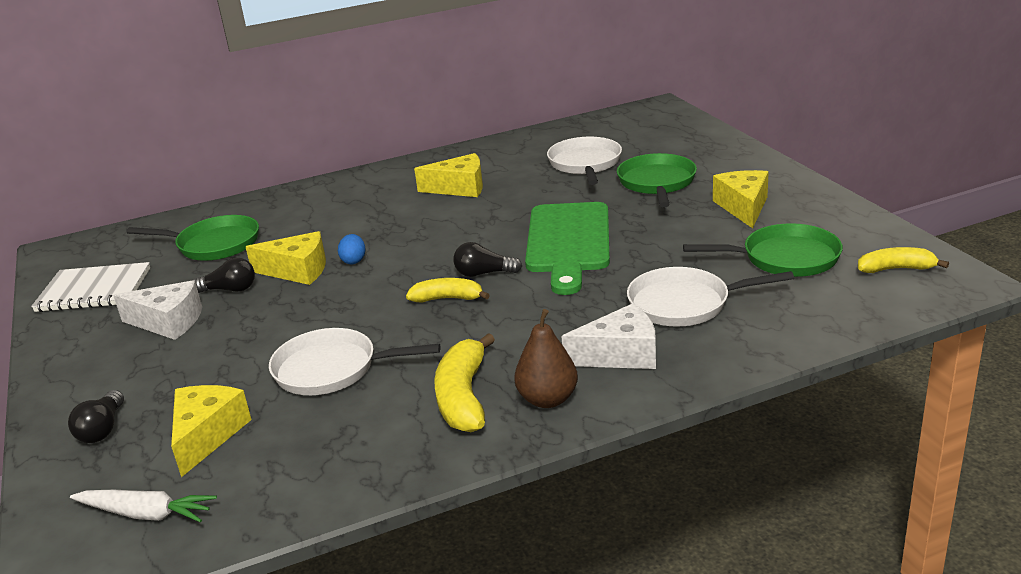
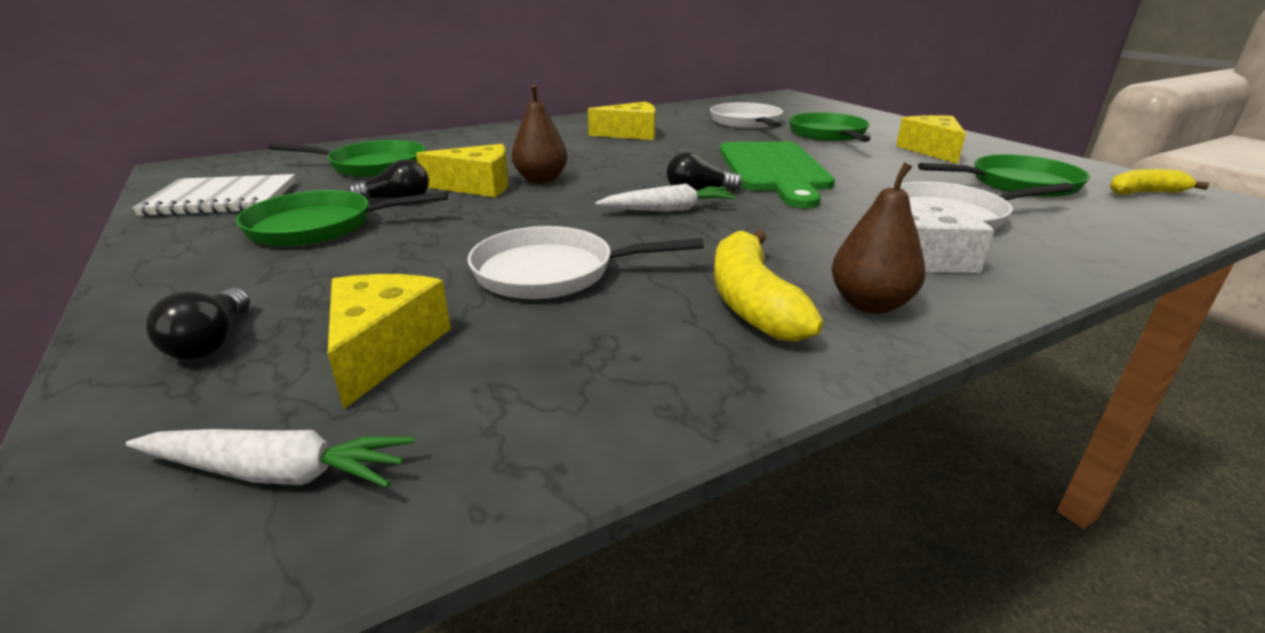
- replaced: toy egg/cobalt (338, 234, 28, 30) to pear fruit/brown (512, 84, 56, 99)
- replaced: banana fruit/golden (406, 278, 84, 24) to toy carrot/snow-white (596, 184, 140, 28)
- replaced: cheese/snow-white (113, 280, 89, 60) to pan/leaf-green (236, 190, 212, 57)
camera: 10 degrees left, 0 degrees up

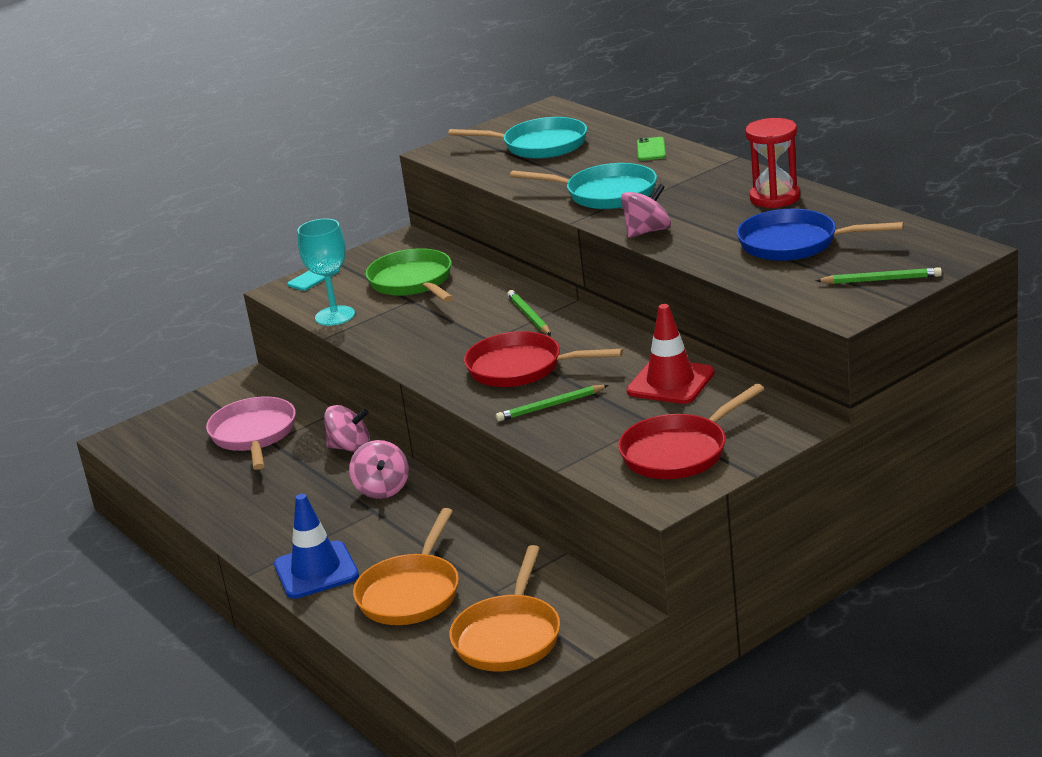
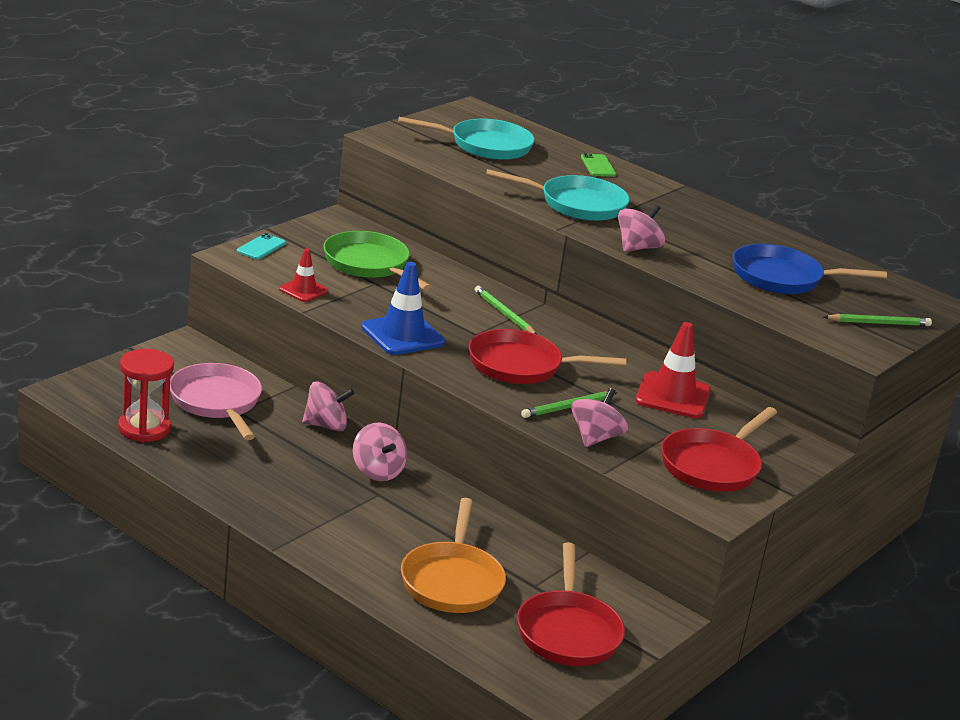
- moved: sand timer/crimson (745, 118, 55, 90) to (118, 349, 56, 93)
- replaced: wine glass/aqua (297, 219, 58, 107) to safety cone/crimson (279, 248, 49, 54)
- moved: safety cone/cobalt (274, 494, 85, 105) to (361, 262, 84, 93)
- recoloured: pan/bright orange (449, 545, 111, 126) to pan/crimson (517, 542, 108, 124)
- added: spinning top/pink (571, 388, 57, 59)
camera: 20 degrees left, 0 degrees up

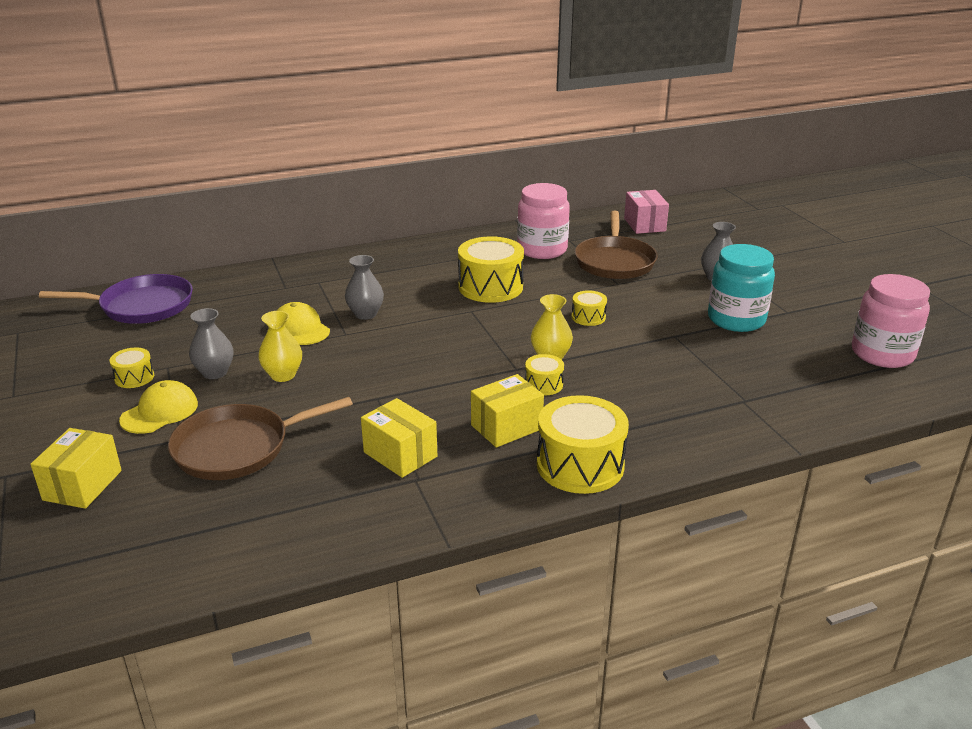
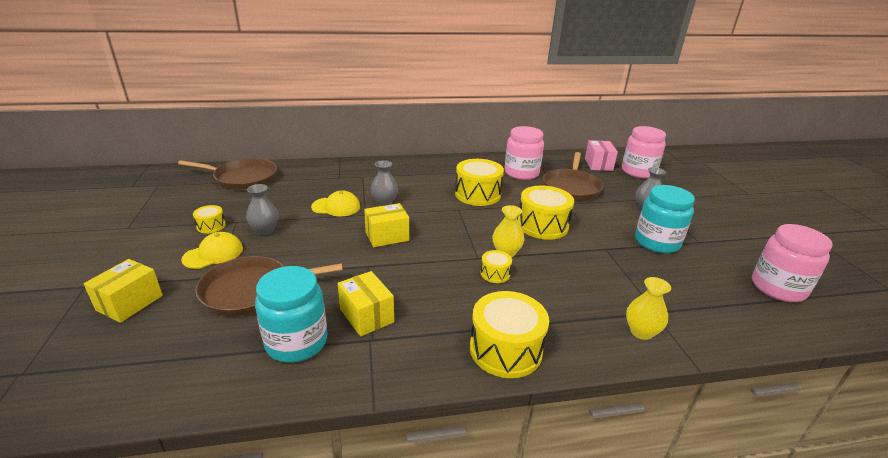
- recoloured: pan/royal purple (39, 274, 154, 50) to pan/brown (178, 158, 99, 32)
- resized: toy drum/golden (572, 290, 35, 36) = (518, 186, 56, 54) x2.01
- turned: cap/golden (277, 302, 53, 43) = (311, 191, 49, 25) 120 degrees clockwise
- moved: vase/golden (258, 311, 44, 71) to (626, 277, 45, 63)
- moved: package/golden (471, 374, 73, 74) to (364, 203, 45, 44)
- added: jam jar/pink (622, 126, 44, 52)
- added: jam jar/aqua (255, 266, 73, 97)
camera: 10 degrees right, 0 degrees up

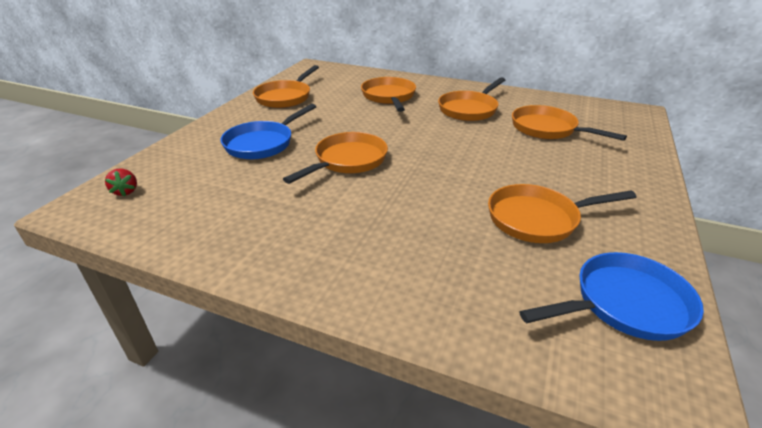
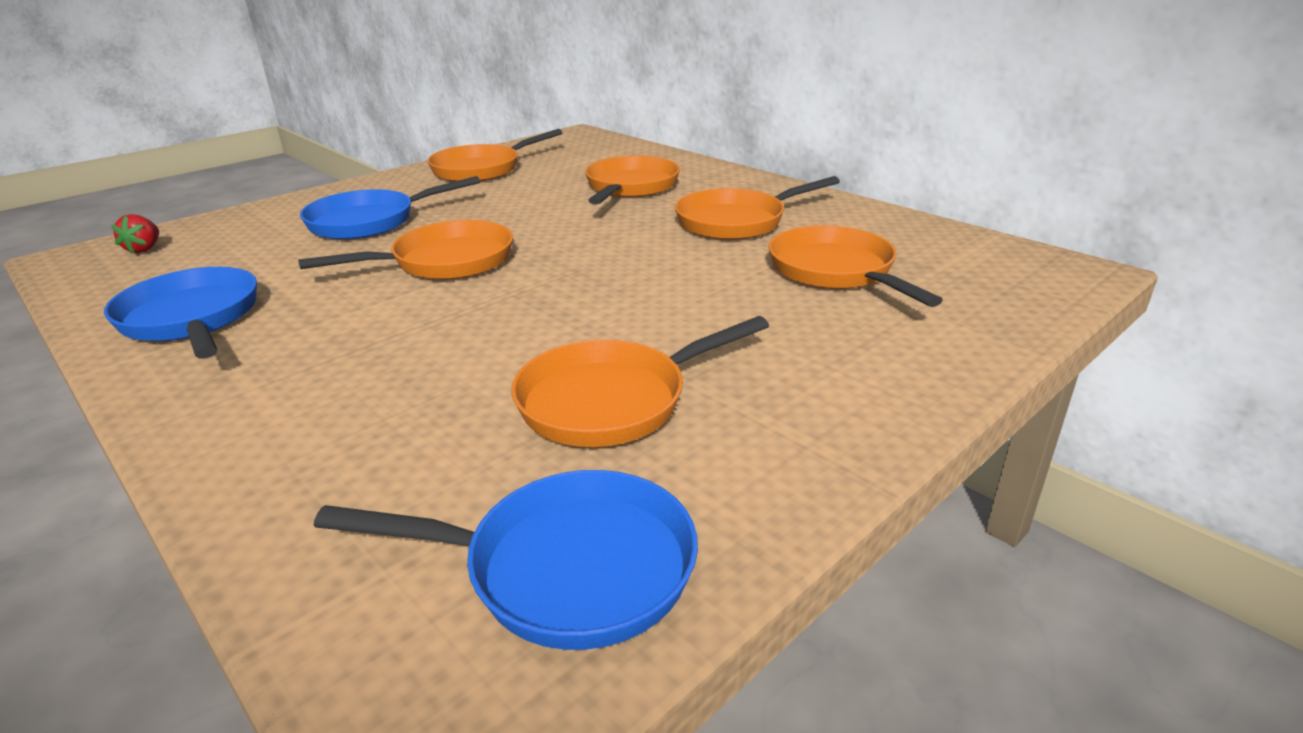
- turned: pan/bright orange (488, 184, 148, 59) = (511, 316, 258, 131) 45 degrees counterclockwise
- added: pan/cobalt (104, 267, 153, 92)
camera: 25 degrees right, 5 degrees down

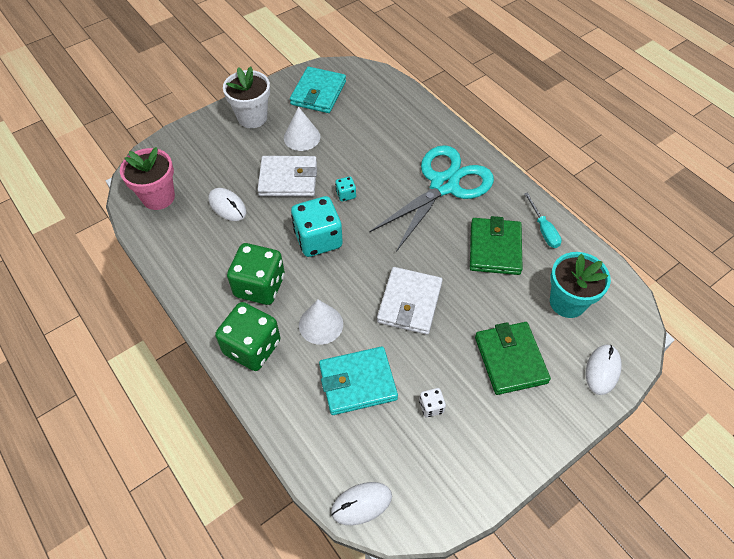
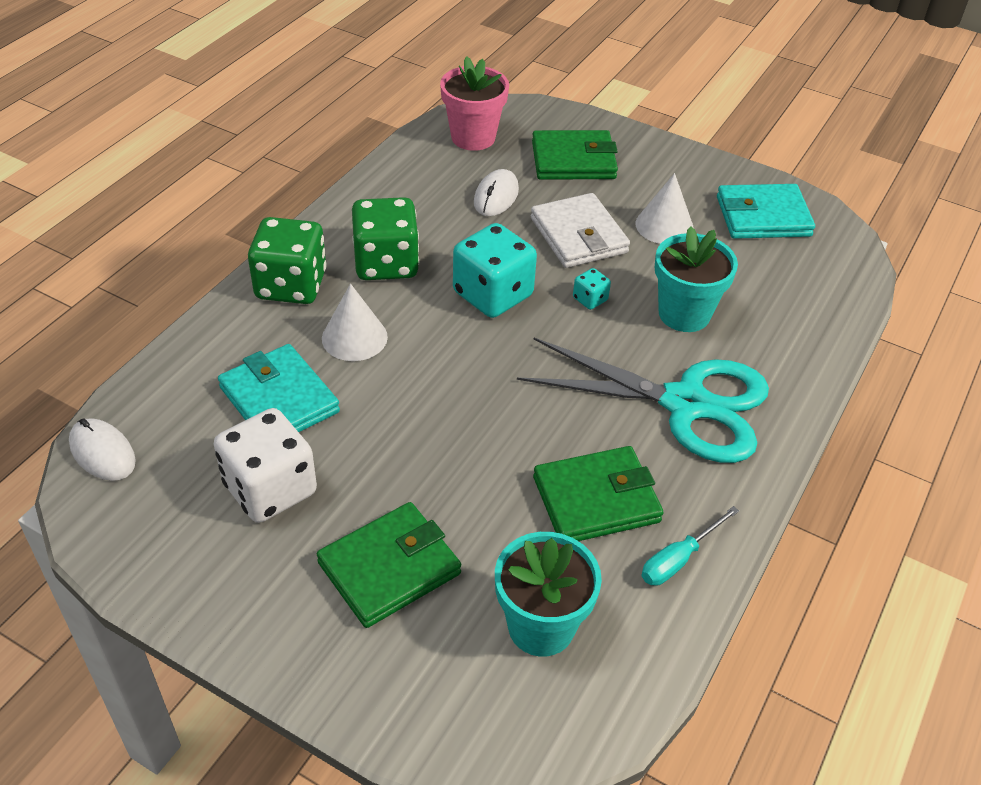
- removed: potted plant/snow-white (223, 66, 47, 62)
- removed: card wallet/snow-white (377, 267, 66, 68)
- removed: computer mouse/snow-white (586, 344, 36, 51)
- resized: dice/snow-white (419, 388, 27, 30) = (214, 408, 103, 115) x2.26
- added: card wallet/leaf-green (532, 130, 86, 50)
- added: potted plant/aqua (655, 226, 83, 106)
camera: 65 degrees right, 10 degrees down

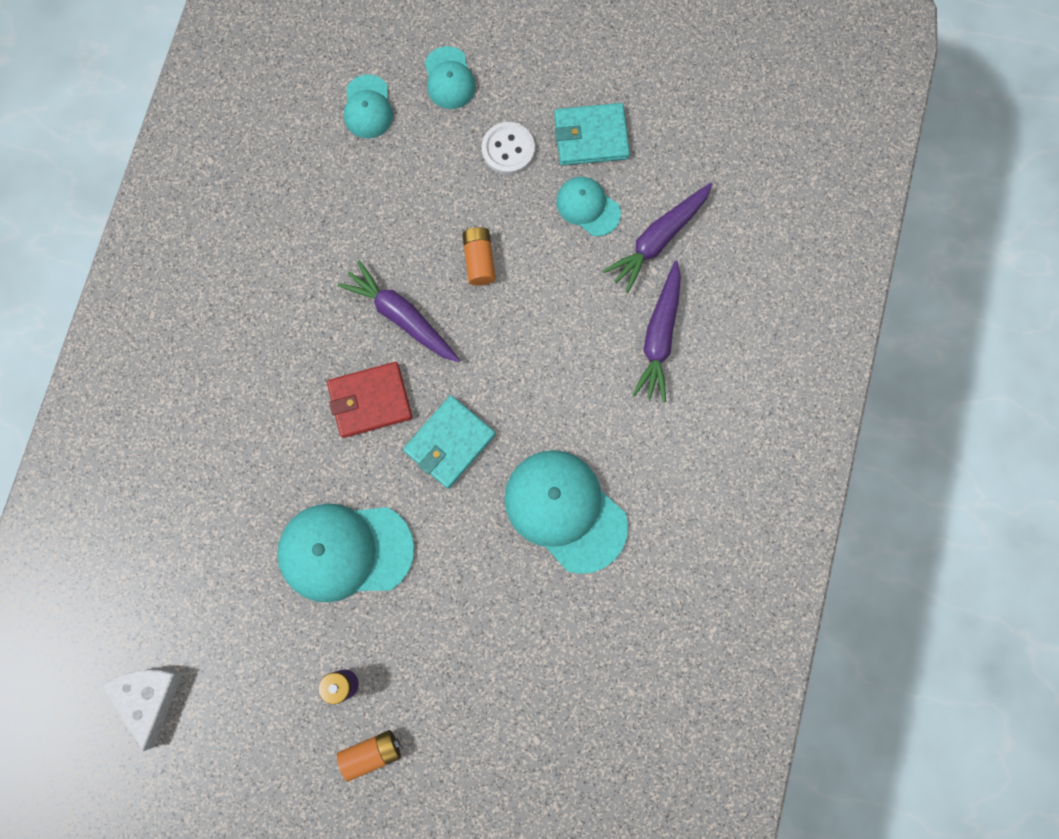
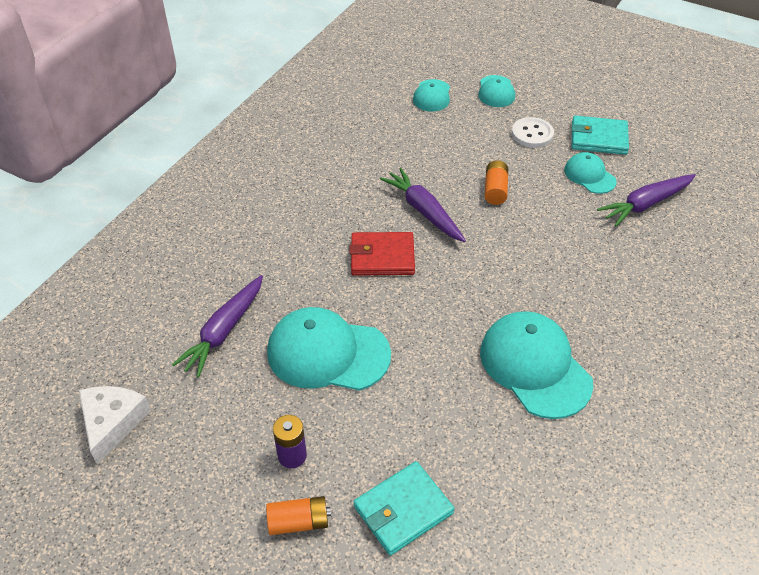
- moved: toy carrot/royal purple (632, 261, 49, 142) to (172, 275, 91, 103)
- moved: card wallet/aqua (403, 395, 93, 94) to (354, 461, 100, 95)
camera: 15 degrees right, 30 degrees down

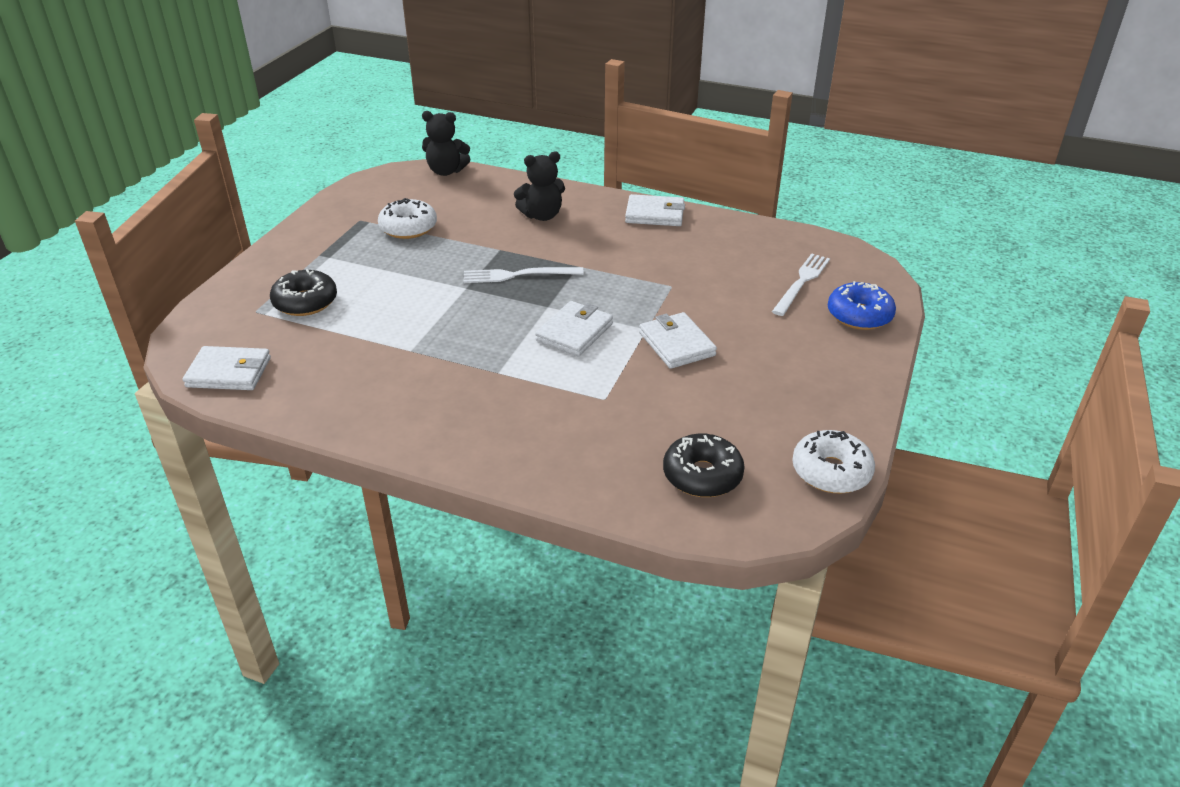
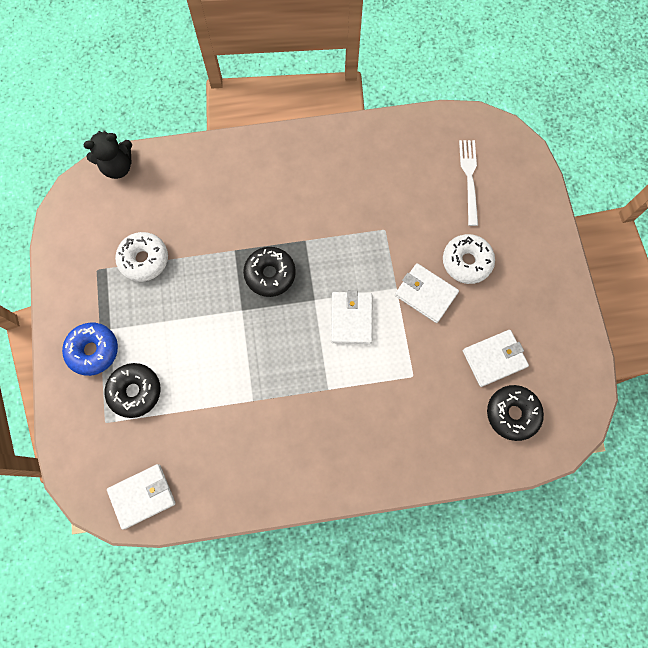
- removed: teddy/jet-black (514, 151, 51, 70)
- moved: card wallet/snow-white (625, 194, 60, 32) to (463, 330, 66, 57)
- replaced: dinner fork/snow-white (464, 267, 120, 16) to doughnut/jet-black (243, 247, 53, 50)
- moved: doughnut/cobalt (828, 281, 68, 49) to (62, 323, 56, 53)
- moved: doughnut/snow-white (792, 430, 83, 63) to (443, 234, 52, 50)
camera: 30 degrees left, 35 degrees up

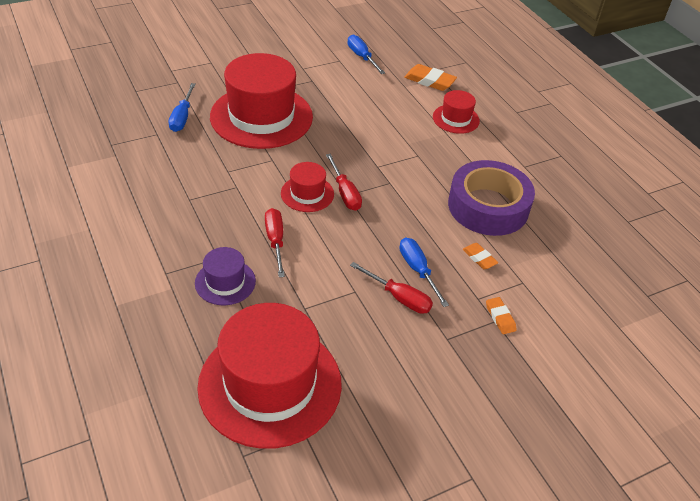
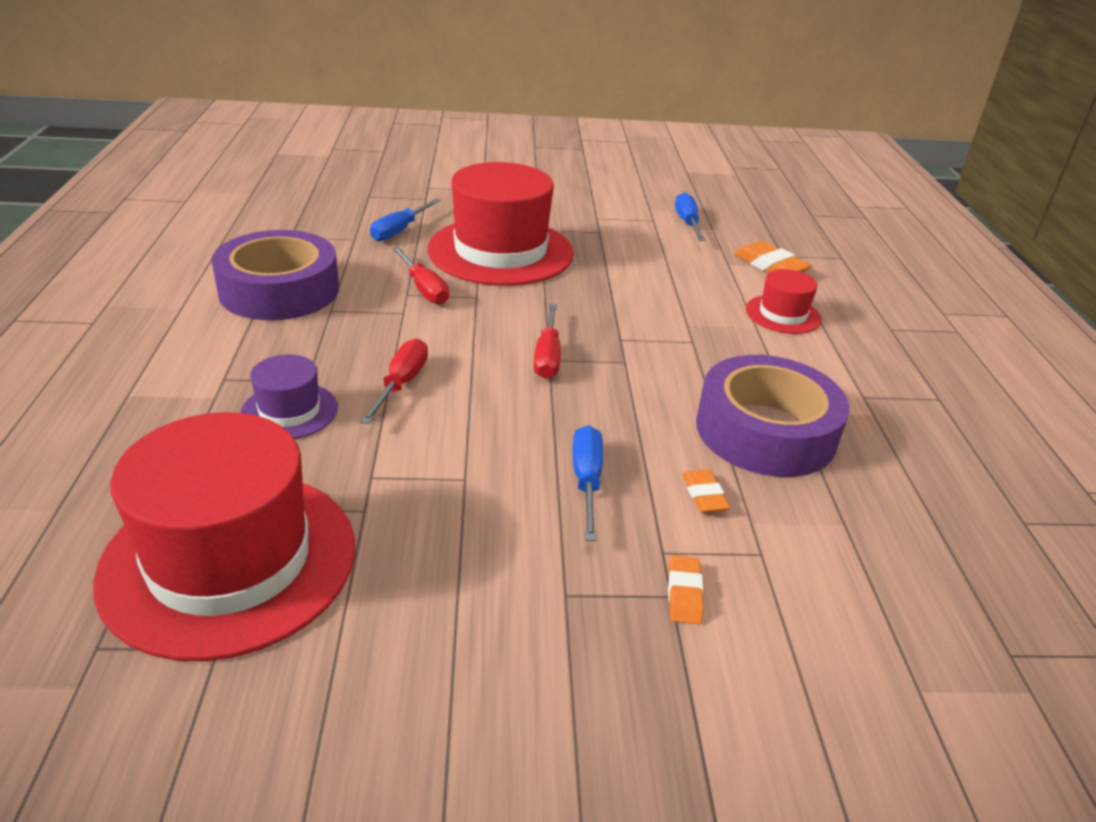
- removed: hat/crimson (281, 162, 53, 50)
- moved: flat screwdriver/crimson (350, 262, 83, 52) to (392, 247, 57, 58)
- added: sticky tape/royal purple (211, 230, 128, 90)
camera: 25 degrees right, 10 degrees down

